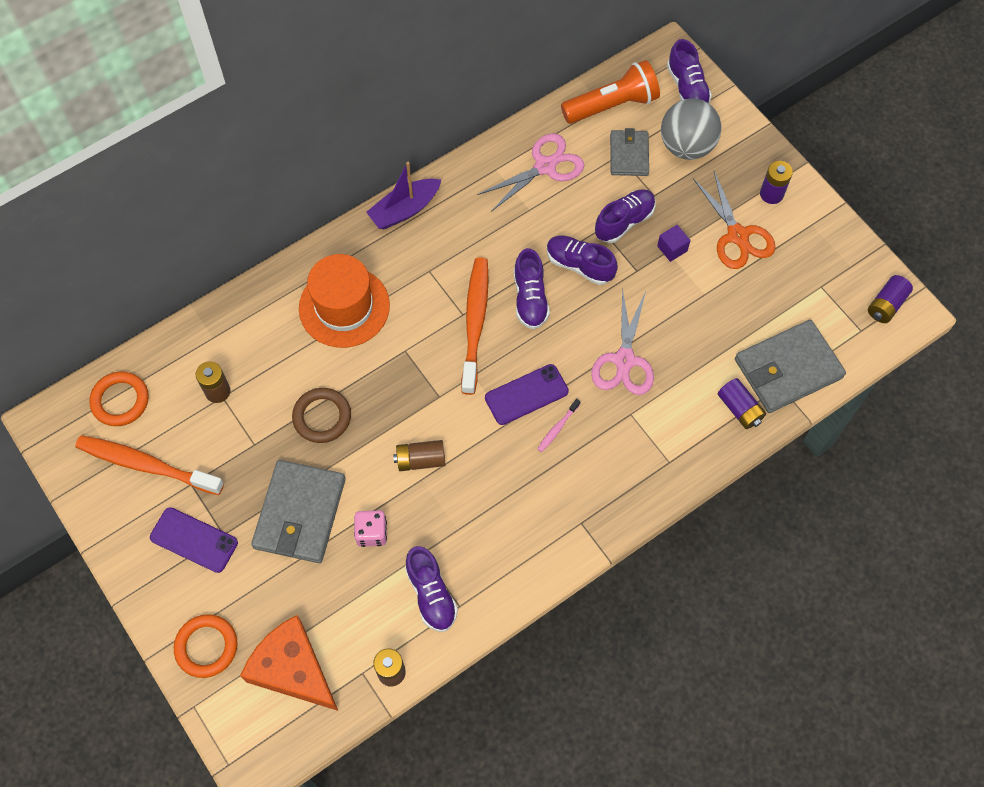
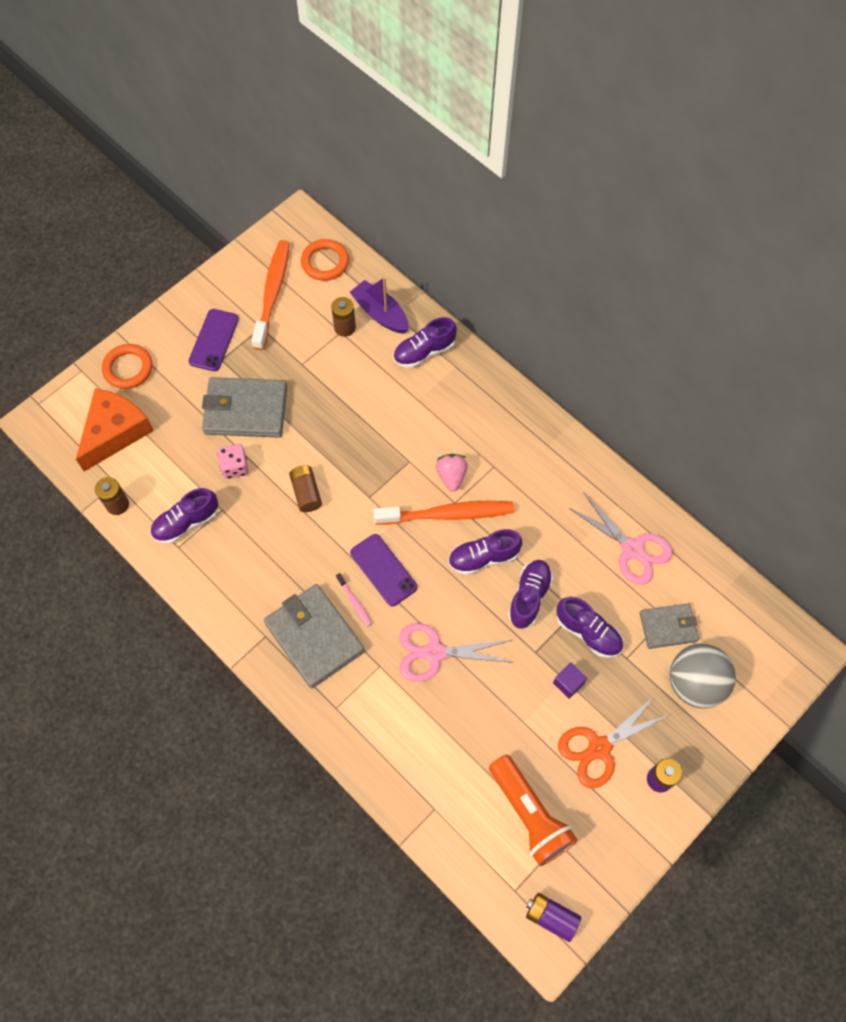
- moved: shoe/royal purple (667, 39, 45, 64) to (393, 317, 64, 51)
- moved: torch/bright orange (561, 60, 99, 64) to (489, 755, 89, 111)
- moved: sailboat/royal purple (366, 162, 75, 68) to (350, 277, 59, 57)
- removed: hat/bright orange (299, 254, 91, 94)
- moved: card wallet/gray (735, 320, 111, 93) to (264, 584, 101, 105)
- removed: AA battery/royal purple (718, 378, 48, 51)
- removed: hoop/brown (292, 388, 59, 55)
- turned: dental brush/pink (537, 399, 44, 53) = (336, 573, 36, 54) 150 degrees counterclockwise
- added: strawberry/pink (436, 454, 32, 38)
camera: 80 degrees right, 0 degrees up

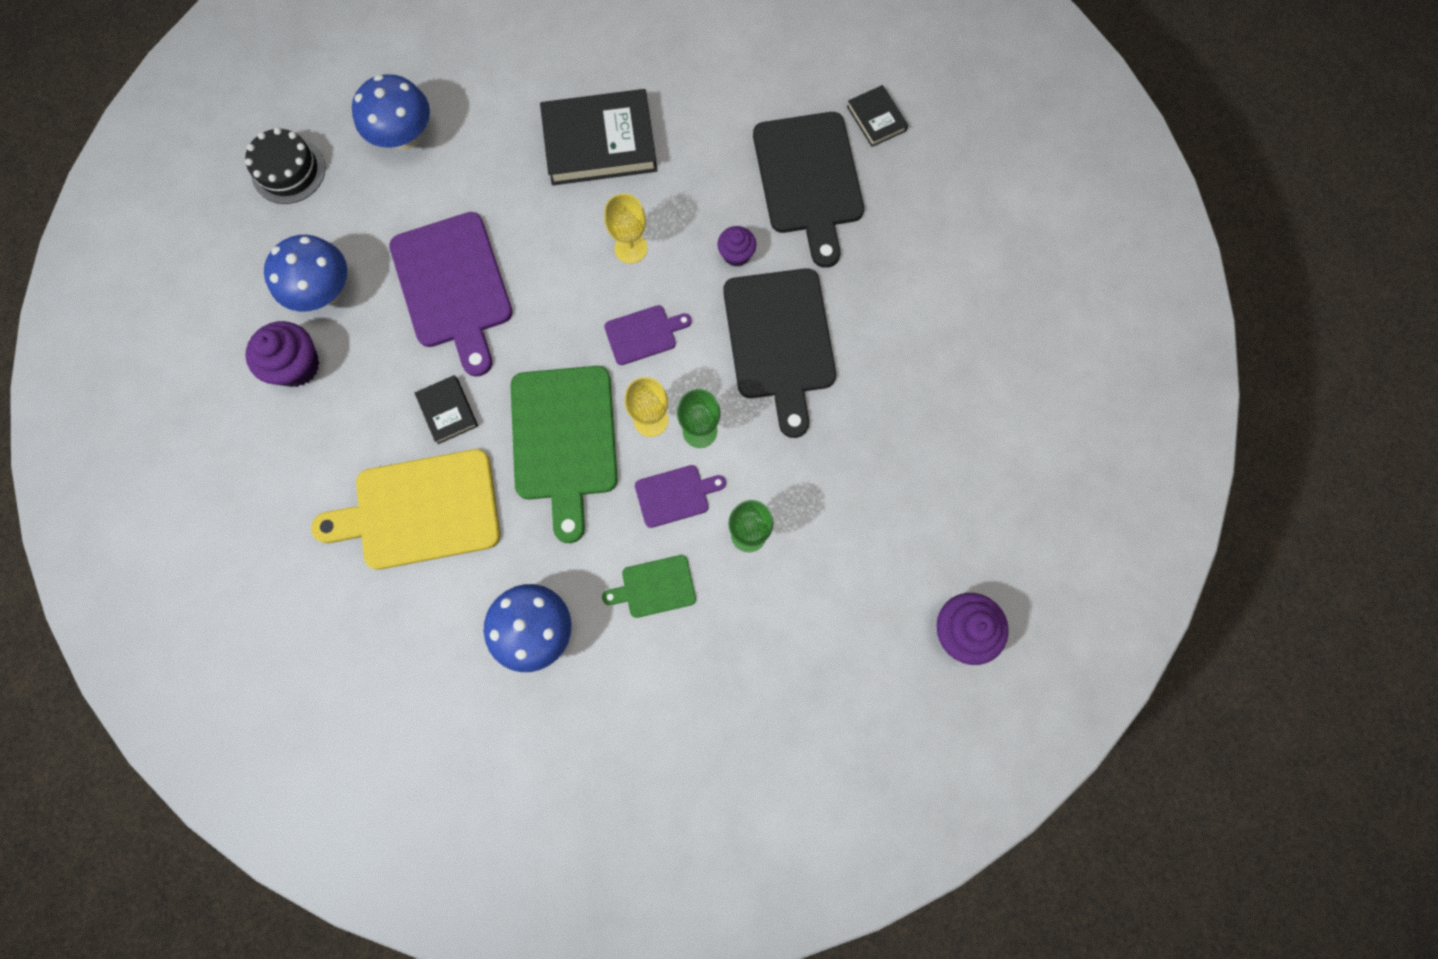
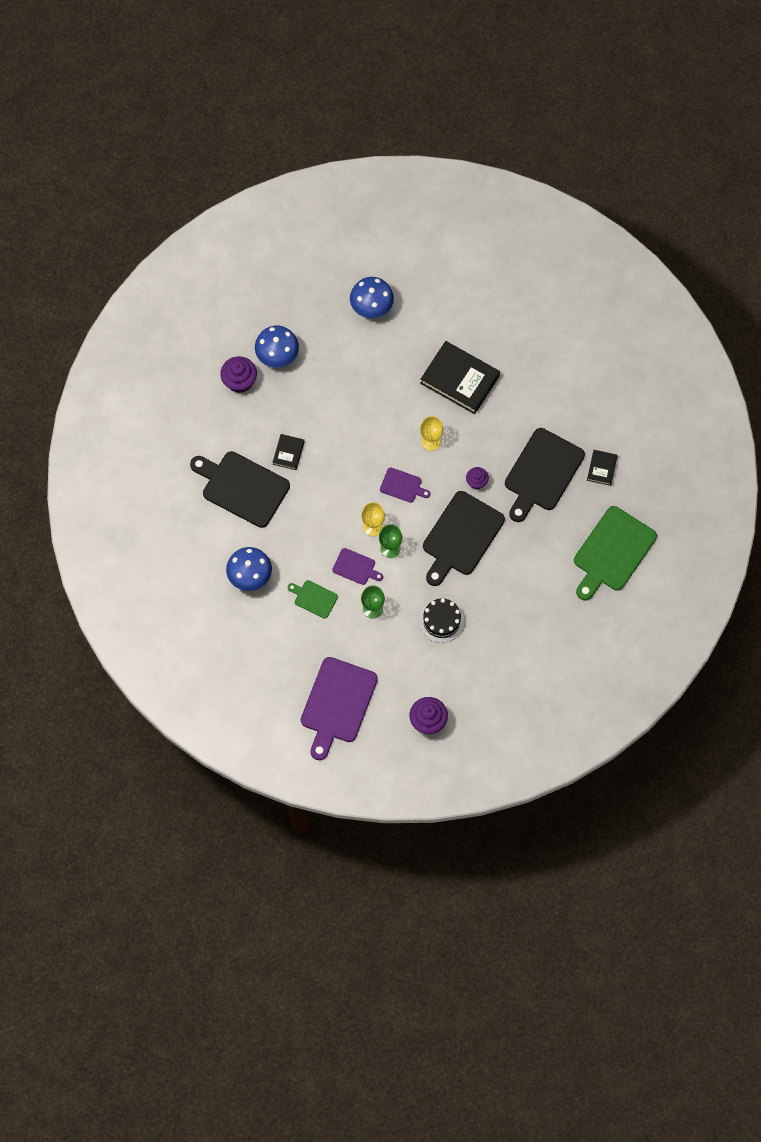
- moved: gateau/jet-black (245, 127, 81, 77) to (419, 598, 45, 45)
- moved: bread board/royal purple (389, 212, 124, 165) to (301, 657, 77, 103)
- moved: bread board/leaf-green (510, 366, 108, 177) to (574, 506, 83, 94)
- recoloured: bread board/golden (311, 449, 189, 121) to bread board/jet-black (190, 451, 100, 77)
camera: 40 degrees right, 5 degrees down

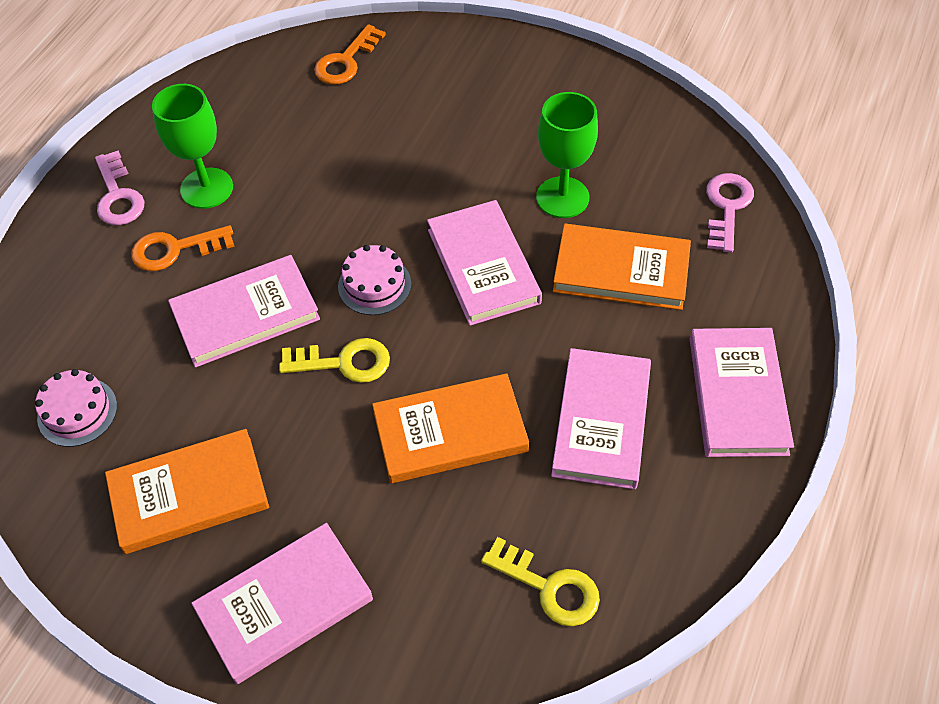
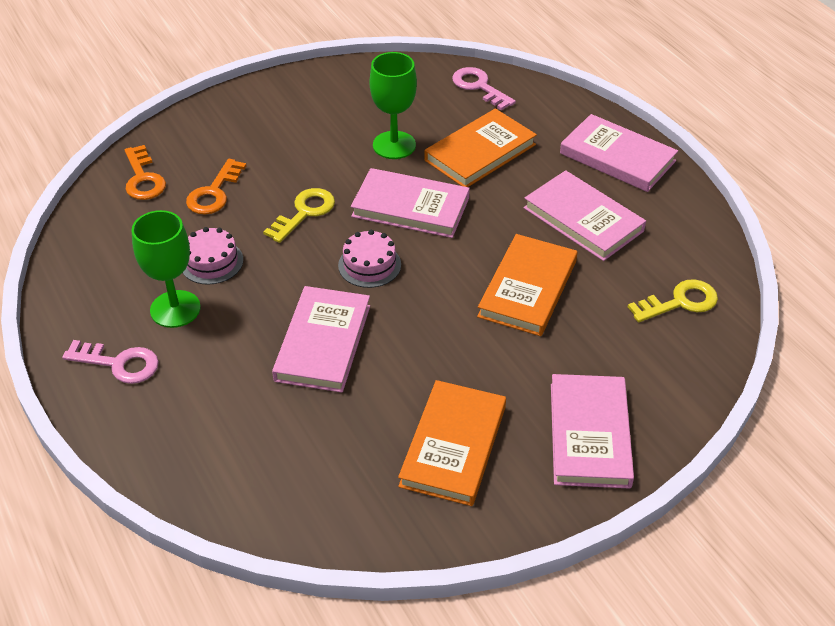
- moved: key/bright orange (131, 225, 104, 46) to (186, 159, 61, 56)
- moved: key/golden (279, 338, 111, 45) to (263, 188, 72, 55)
- moved: gateau/pink (35, 369, 82, 78) to (183, 227, 60, 58)
camera: 55 degrees left, 10 degrees down

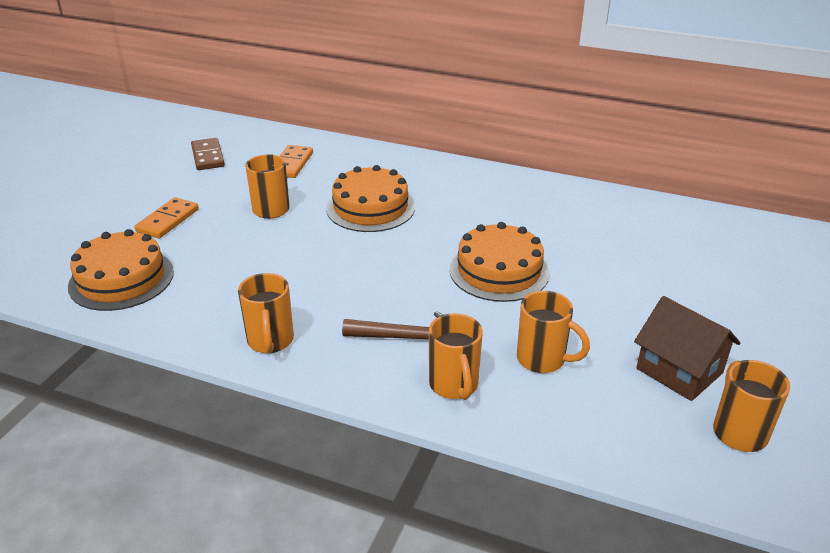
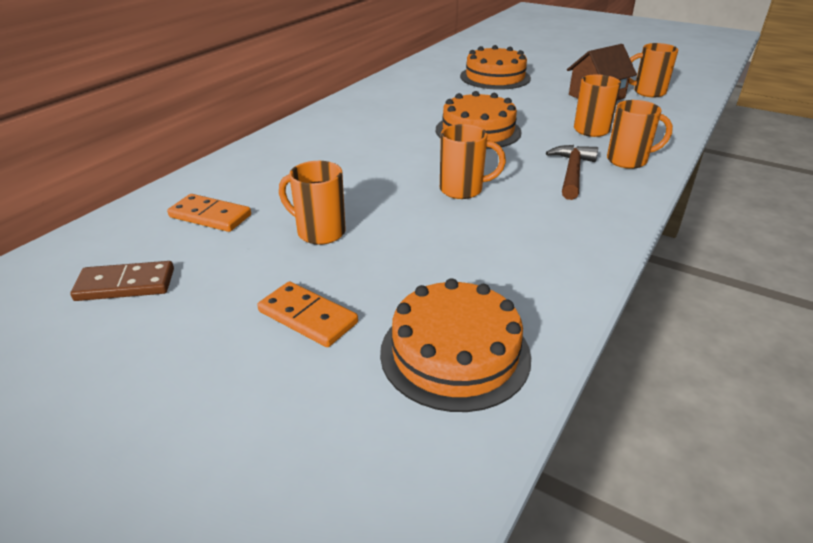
- moved: gateau/bright orange (326, 165, 89, 67) to (460, 45, 71, 45)
- moved: tea mug/bright orange (238, 273, 56, 80) to (440, 124, 66, 75)
camera: 80 degrees left, 0 degrees up

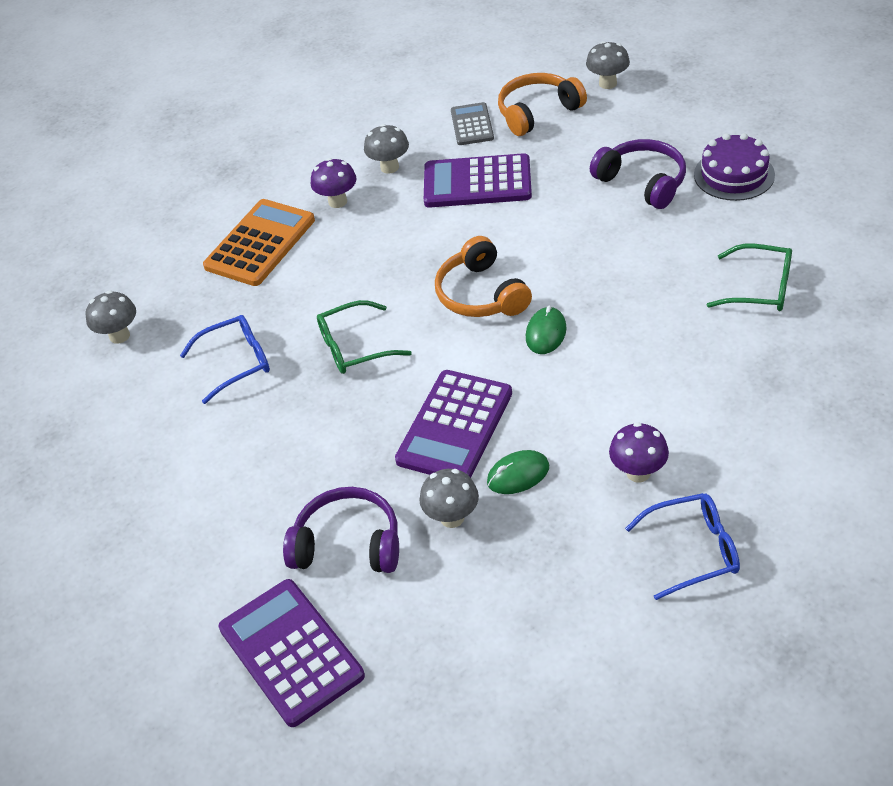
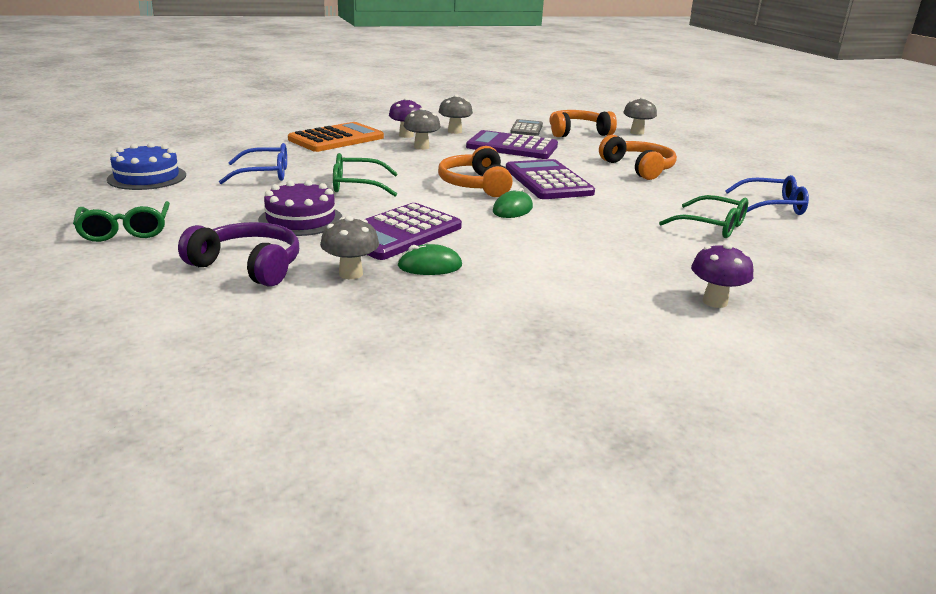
- moved: gateau/royal purple (694, 133, 81, 68) to (258, 180, 84, 56)
- recoloured: headset/royal purple (590, 139, 96, 70) to headset/bright orange (599, 135, 78, 45)
- moved: fungus/gray (86, 290, 50, 54) to (403, 107, 38, 43)
- moved: fungus/royal purple (609, 422, 60, 61) to (691, 243, 62, 65)
- moved: spectacles/cobalt (625, 493, 115, 107) to (725, 175, 84, 40)
- moved: adding machine/royal purple (218, 579, 147, 148) to (506, 159, 89, 40)
- added: gateau/cobalt (107, 143, 79, 47)
- added: spectacles/leaf-green (73, 201, 97, 41)
camera: 10 degrees right, 20 degrees down

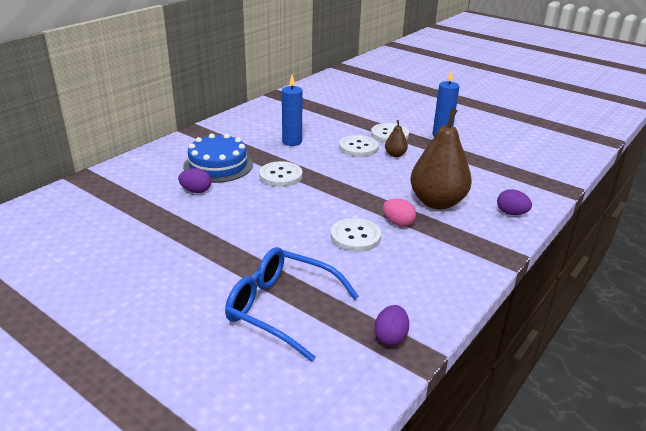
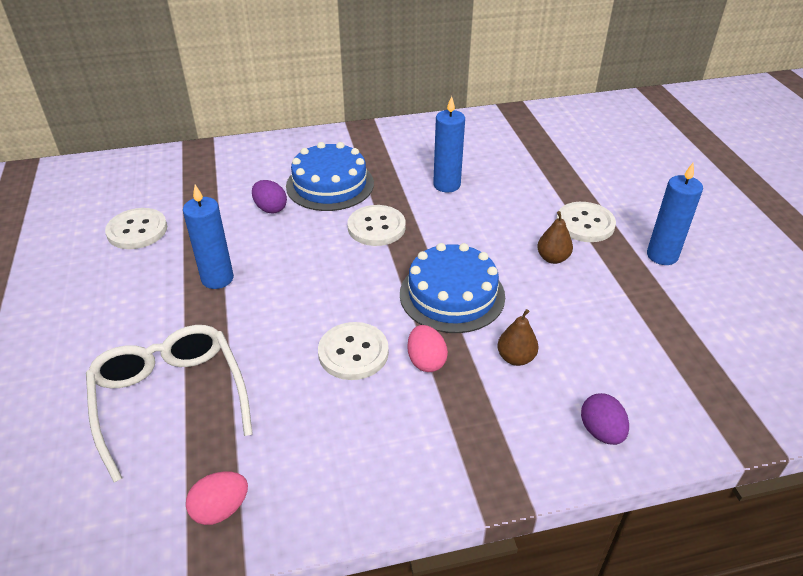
- resized: pear fruit/brown (410, 108, 62, 101) = (497, 309, 42, 57) x0.44
- moved: button/snow-white (339, 135, 40, 22) to (105, 208, 62, 41)
- recoloured: spectacles/cobalt (225, 247, 134, 115) to spectacles/snow-white (86, 325, 167, 157)
- recoloured: toy egg/royal purple (374, 305, 35, 41) to toy egg/pink (186, 471, 62, 54)
- added: pillar candle/cobalt (183, 185, 51, 104)
- added: gateau/cobalt (400, 243, 105, 90)
camera: 40 degrees right, 10 degrees up

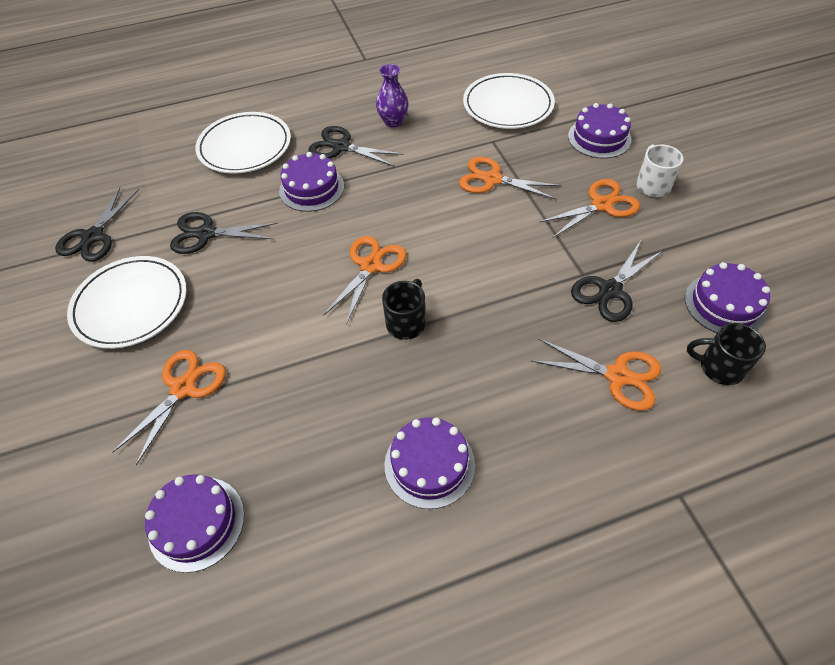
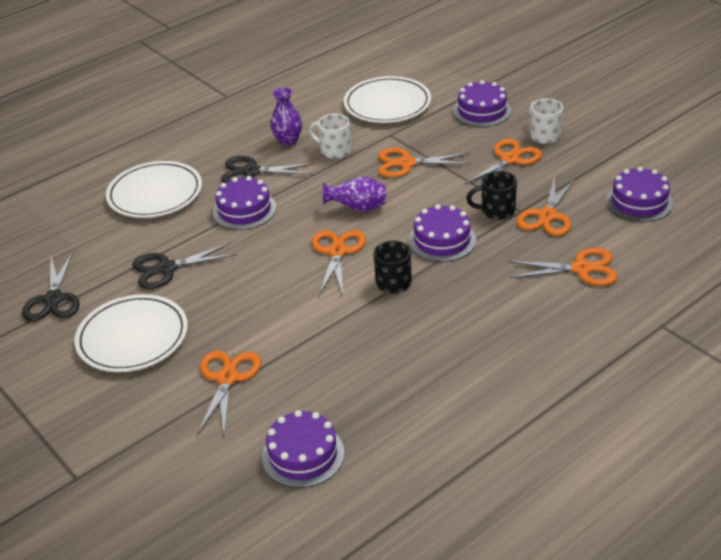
- recoloured: shears/jet-black (571, 242, 92, 80) to shears/bright orange (517, 175, 58, 61)
- moved: tea mug/jet-black (687, 323, 79, 62) to (466, 171, 51, 49)
- moved: gateau/royal purple (385, 417, 90, 92) to (409, 204, 67, 58)
- added: tea mug/snow-white (309, 114, 42, 45)
- added: vase/royal purple (323, 177, 63, 35)
camera: 20 degrees left, 15 degrees down

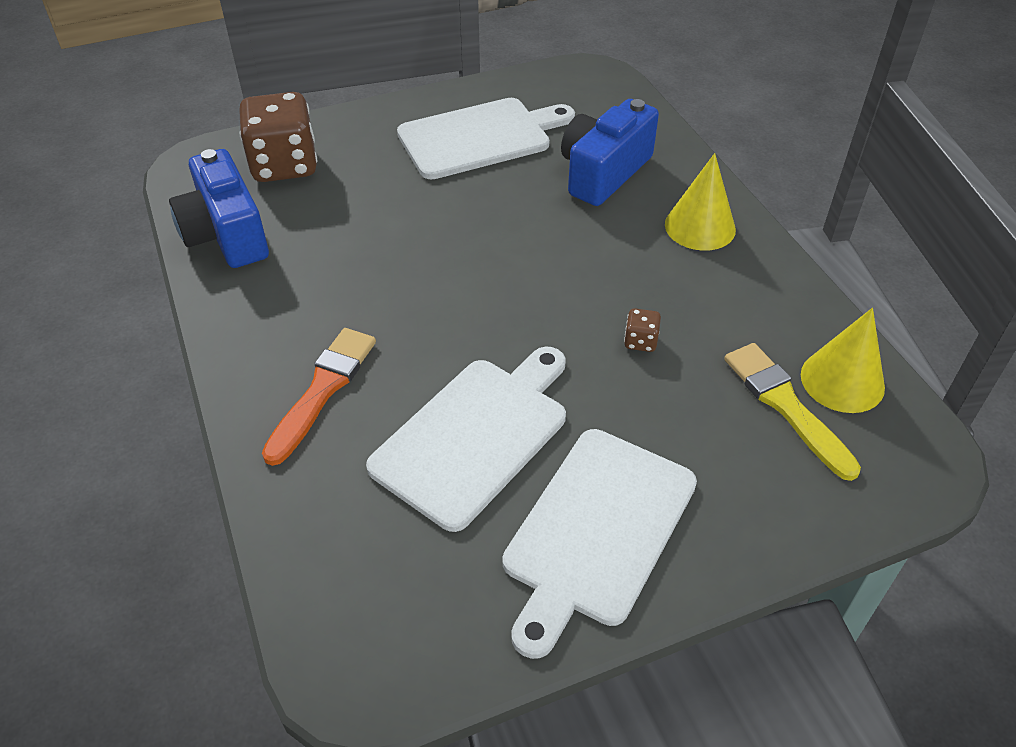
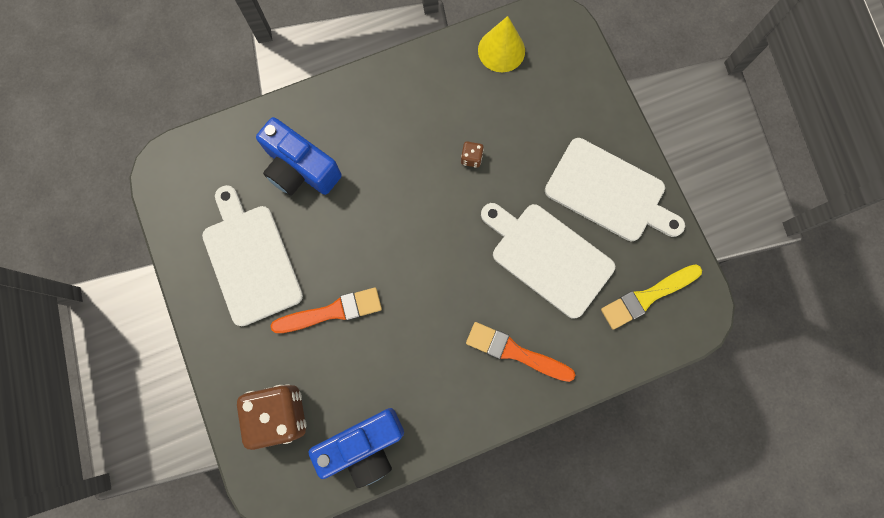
- removed: cone shape/golden (665, 153, 71, 98)
- moved: paint brush/golden (724, 343, 137, 138) to (601, 264, 101, 66)
- added: paint brush/bright orange (271, 287, 111, 46)
camera: 90 degrees left, 30 degrees up

